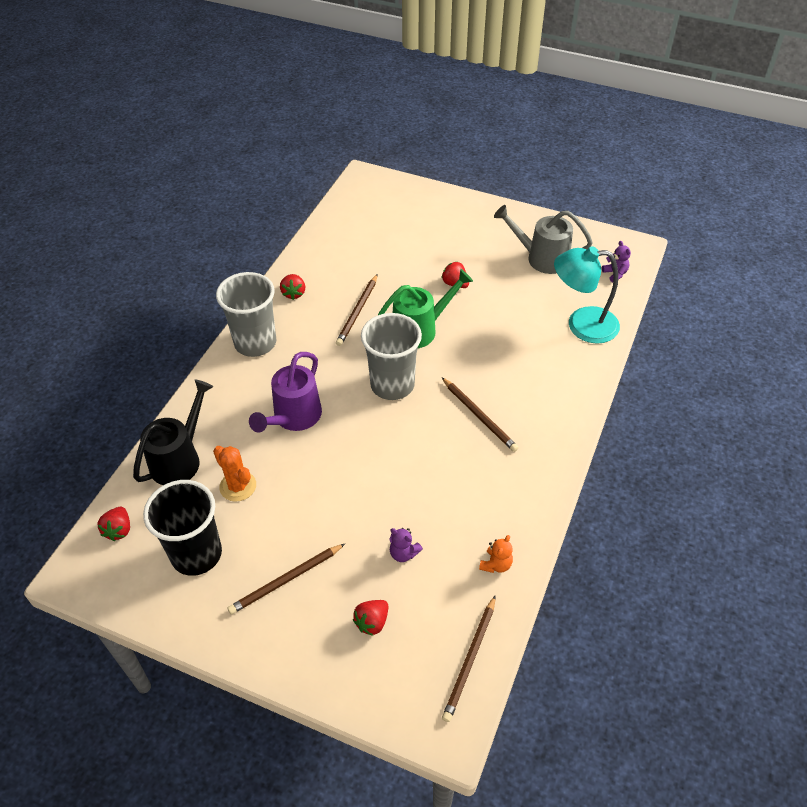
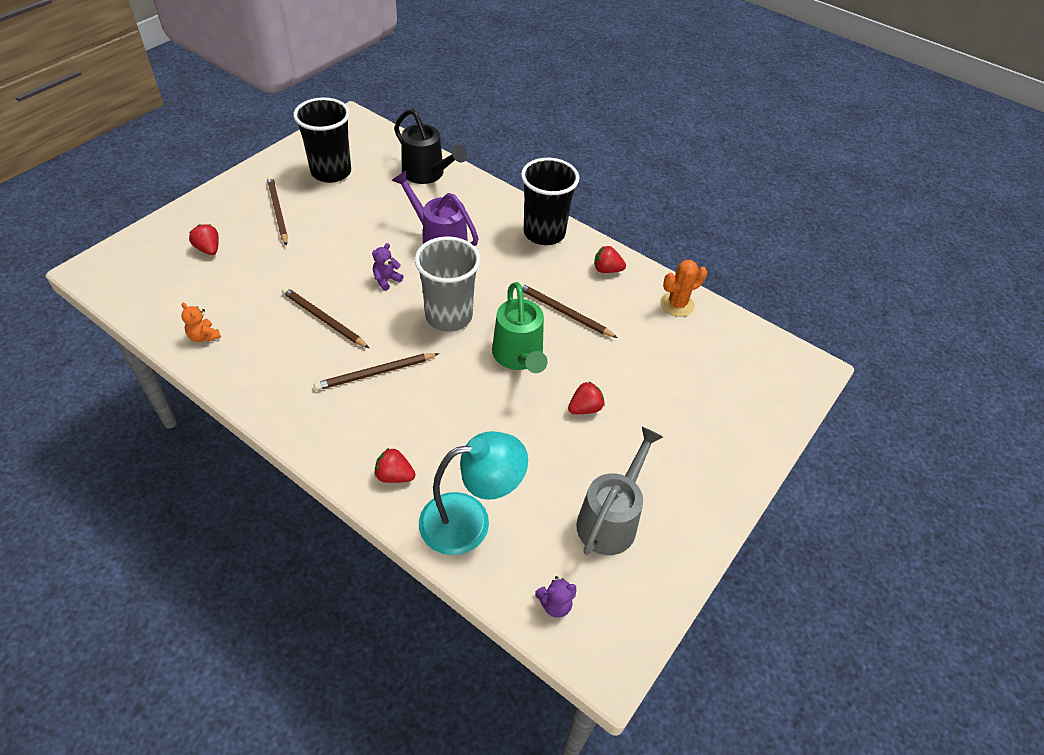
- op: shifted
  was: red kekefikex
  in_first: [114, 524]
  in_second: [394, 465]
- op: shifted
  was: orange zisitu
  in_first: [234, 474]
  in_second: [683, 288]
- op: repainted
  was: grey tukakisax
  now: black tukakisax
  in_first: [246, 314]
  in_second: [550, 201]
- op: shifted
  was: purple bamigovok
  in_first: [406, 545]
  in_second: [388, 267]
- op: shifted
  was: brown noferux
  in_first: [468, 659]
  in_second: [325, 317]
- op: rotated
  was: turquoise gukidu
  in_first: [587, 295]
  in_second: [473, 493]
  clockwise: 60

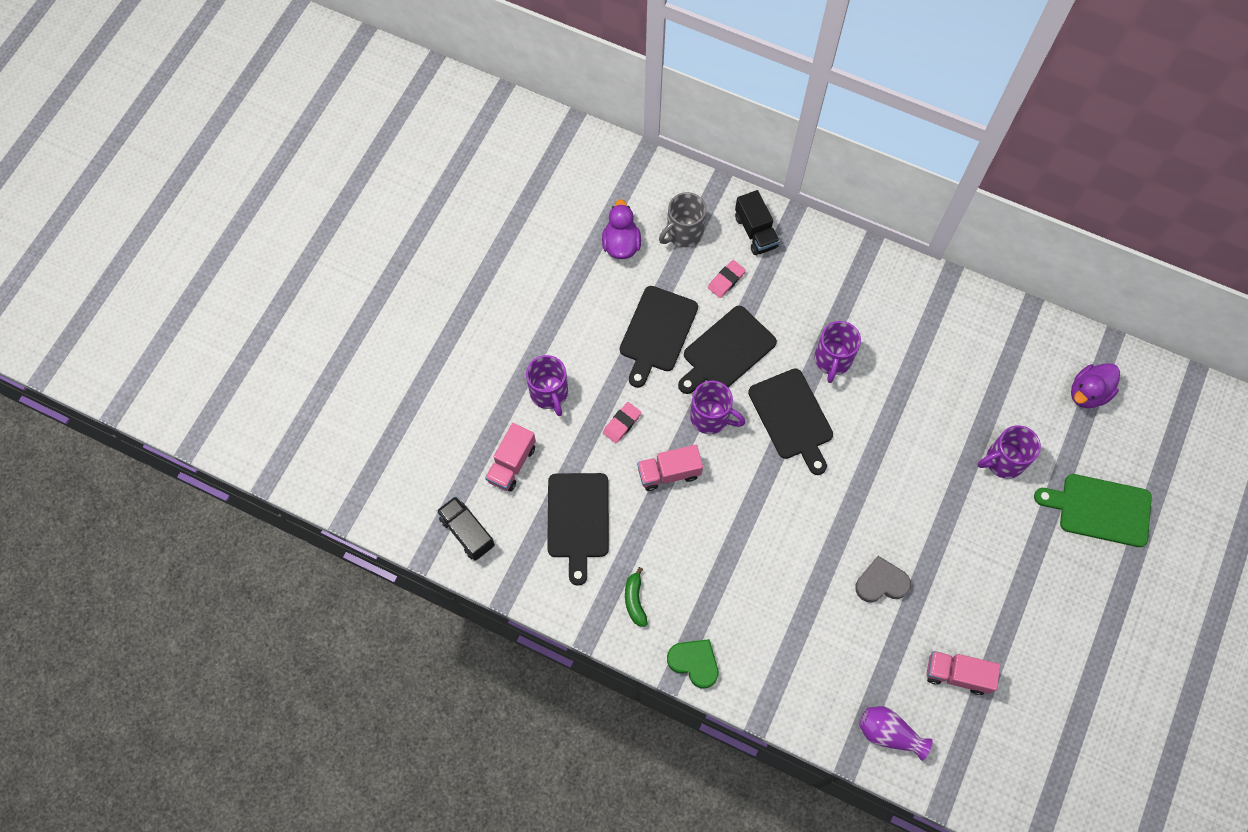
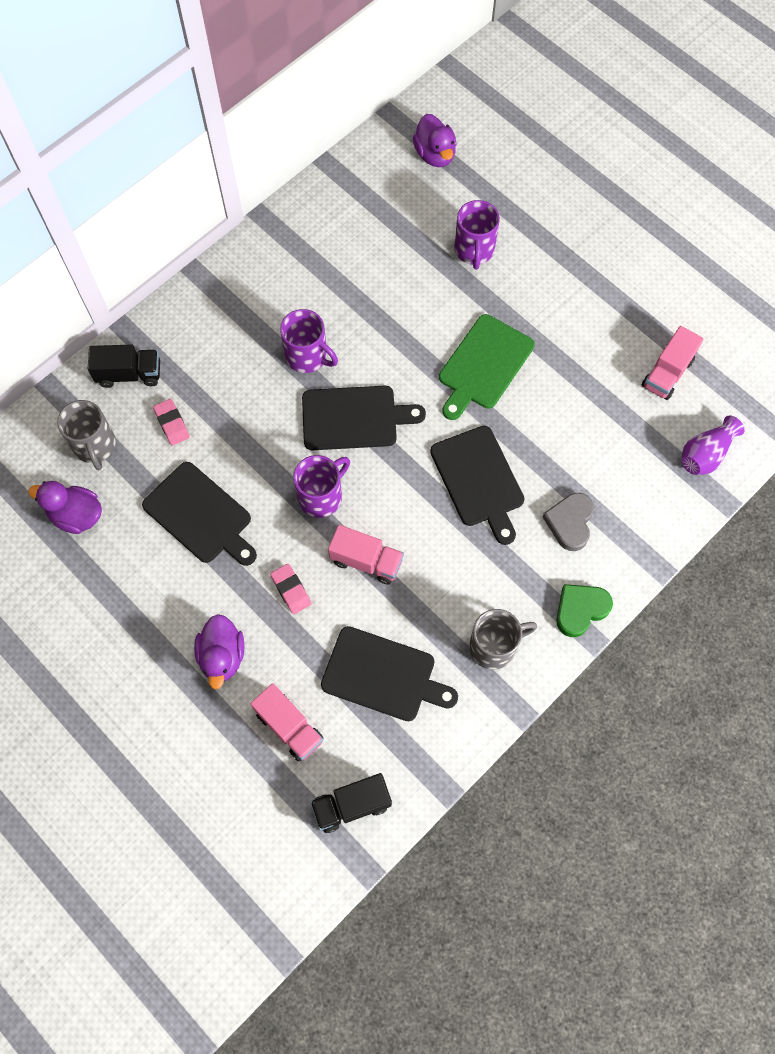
- op: swapped
  was: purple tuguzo
  now: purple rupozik
  in_first: [547, 385]
  in_second: [219, 651]
- op: swapped
  was: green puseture
  now: grey tuguzo
  in_first: [636, 597]
  in_second: [503, 639]
- op: rotated
  was: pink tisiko
  in_first: [670, 468]
  in_second: [366, 555]
  clockwise: -75
- op: shifted
  was: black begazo
  in_first: [727, 350]
  in_second: [477, 485]
- op: shifted
  was: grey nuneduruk
  in_first: [883, 579]
  in_second: [568, 522]
- op: shifted
  was: green begazo
  in_first: [1093, 510]
  in_second: [487, 367]

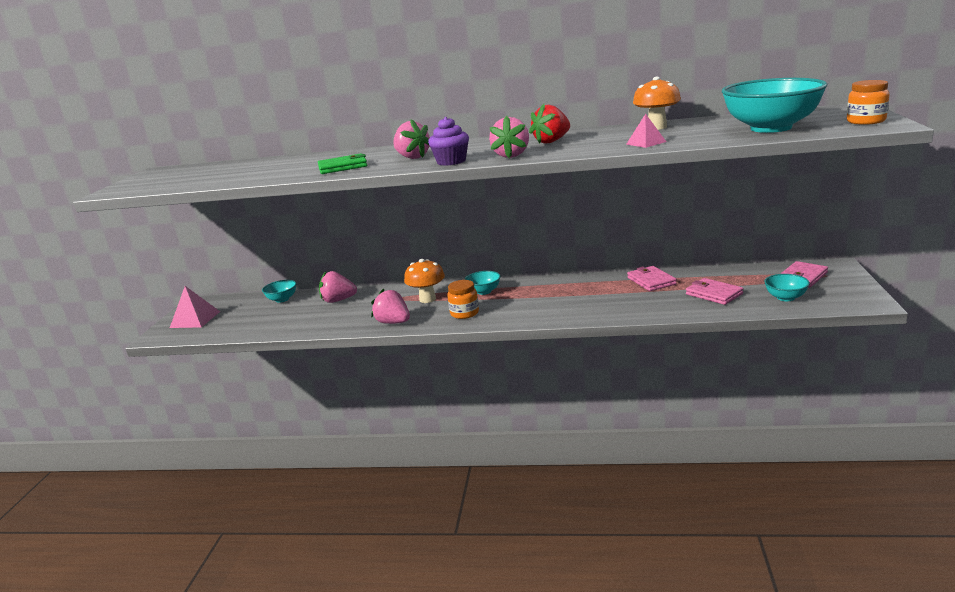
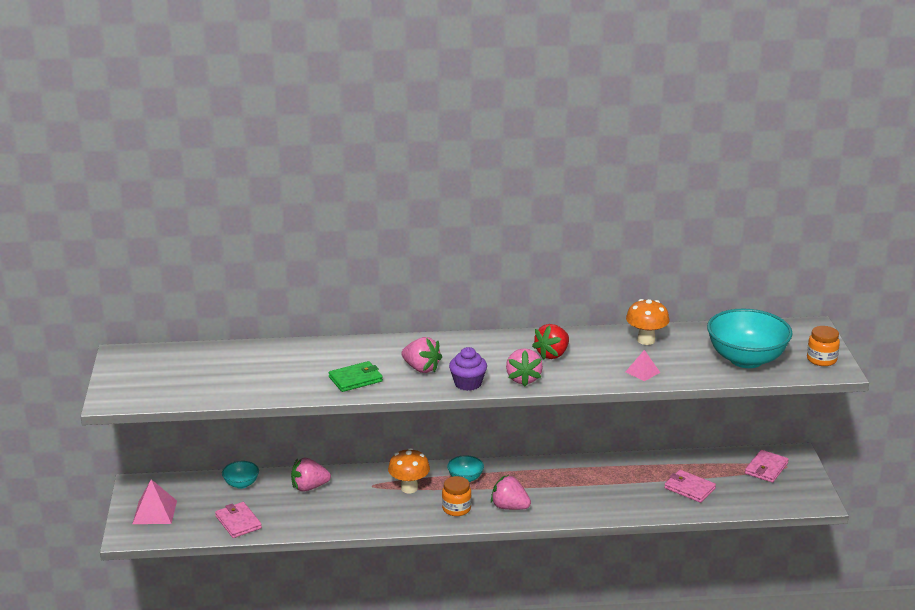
- op: shifted
  was: pink kekefikex
  in_first: [390, 306]
  in_second: [511, 492]
- op: shifted
  was: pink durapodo
  in_first: [652, 278]
  in_second: [238, 520]
- op: gone
  was: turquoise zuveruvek
  in_first: [787, 287]

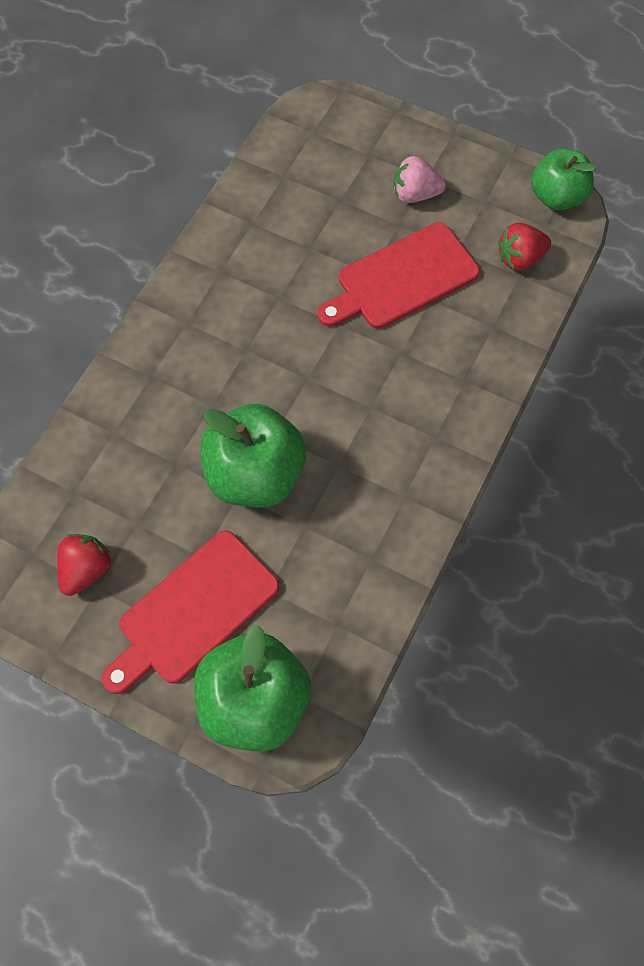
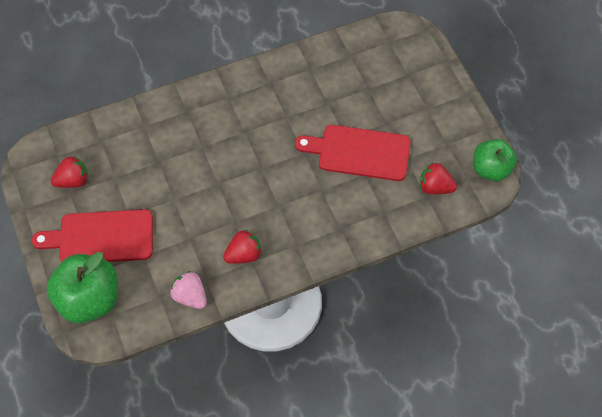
- op: gone
  was: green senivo
  in_first: [253, 455]
- op: shifted
  was: pink kekefikex
  in_first: [419, 179]
  in_second: [188, 290]
- op: new
  now: red kekefikex
  in_second: [242, 246]

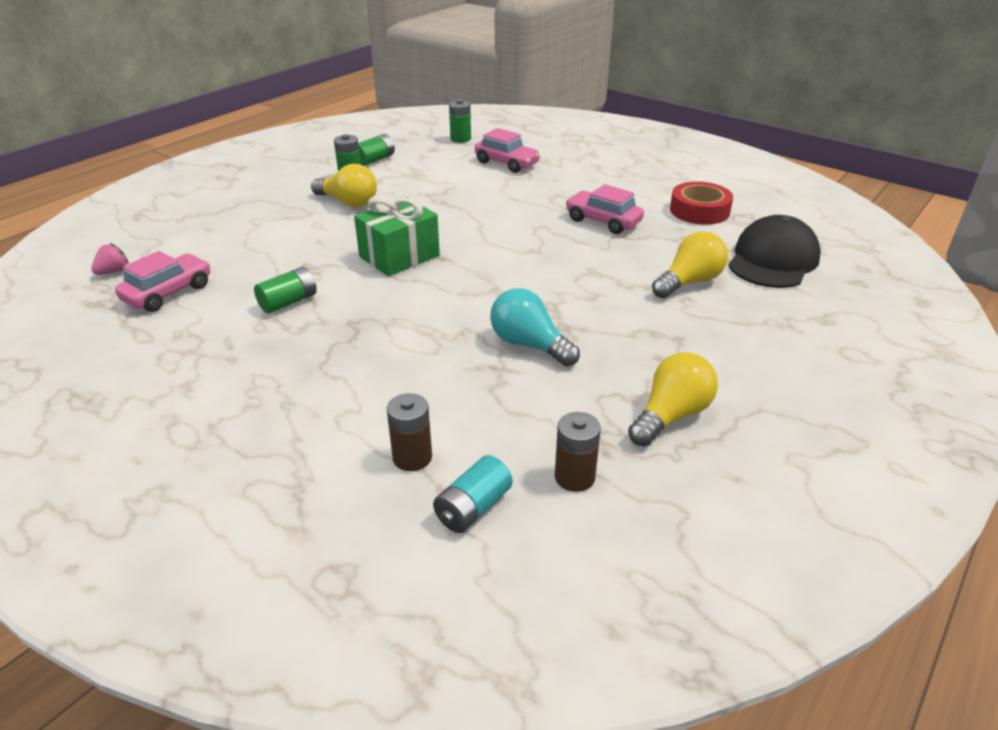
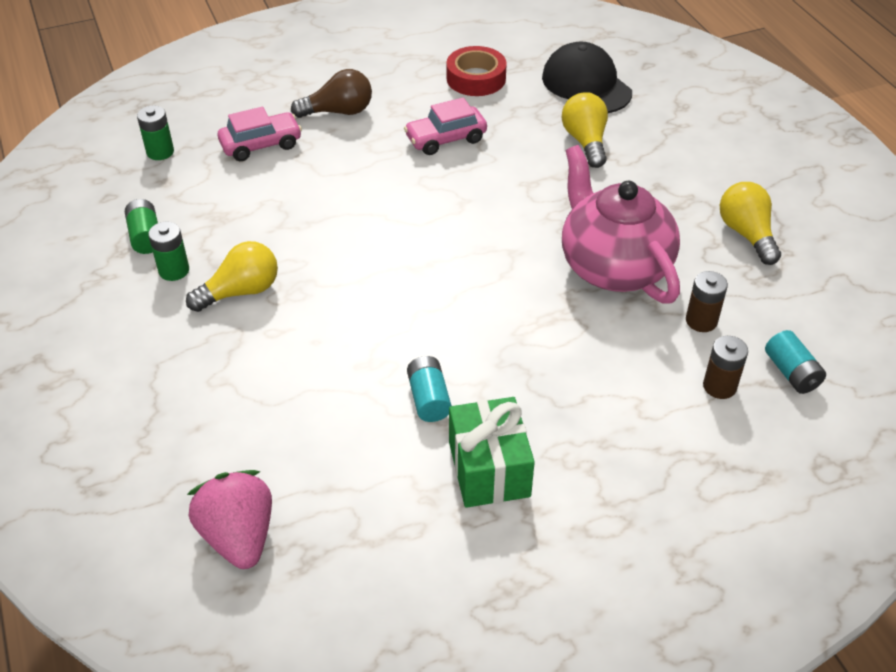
- op: scaled
  was: pink kekefikex
  in_first: [110, 259]
  in_second: [229, 519]
  ratio: 2.12
- op: gone
  was: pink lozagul
  in_first: [162, 281]
- op: repainted
  was: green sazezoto
  now: turquoise sazezoto
  in_first: [285, 290]
  in_second: [429, 389]
- op: shifted
  was: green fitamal
  in_first: [397, 235]
  in_second: [492, 452]
- op: swapped
  was: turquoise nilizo
  now: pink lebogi
  in_first: [535, 327]
  in_second: [621, 224]
- op: shifted
  was: brown sazezoto
  in_first: [578, 452]
  in_second: [707, 301]
- op: new
  now: brown nilizo
  in_second: [331, 93]

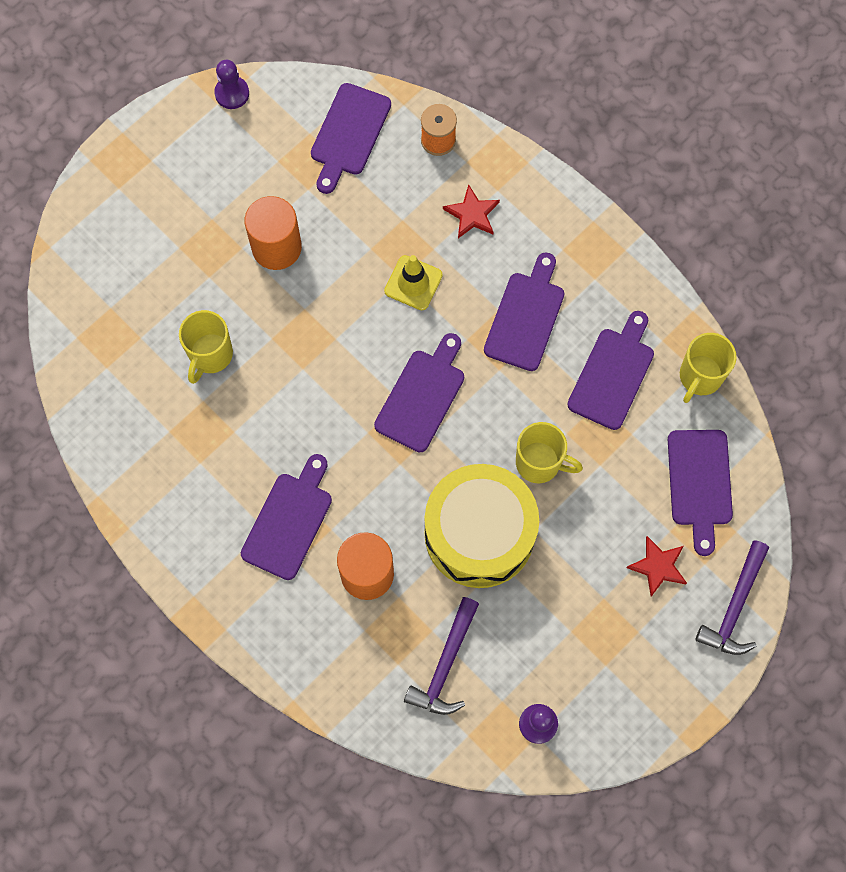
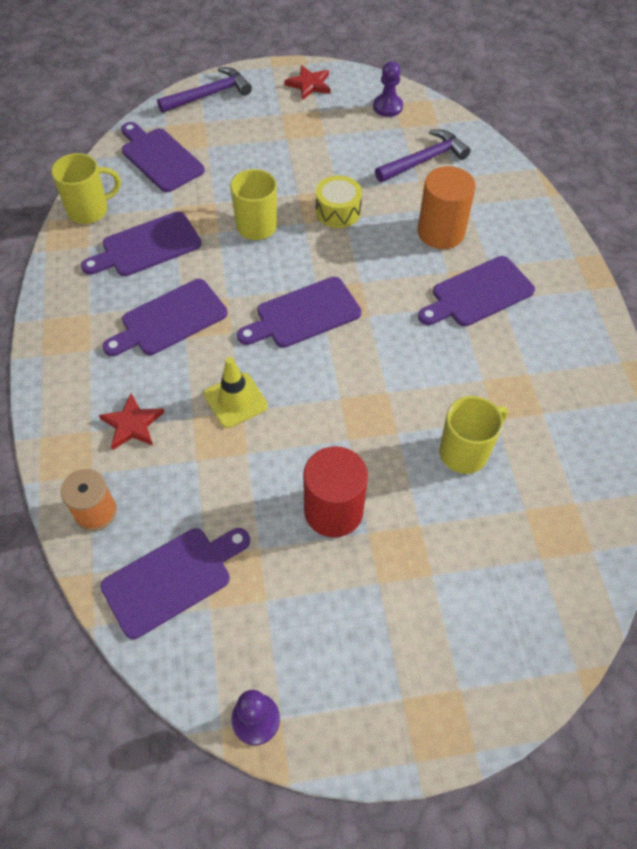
- op: repainted
  was: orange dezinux
  now: red dezinux
  in_first: [273, 233]
  in_second: [335, 492]
- op: scaled
  was: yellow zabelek
  in_first: [481, 526]
  in_second: [339, 202]
  ratio: 0.47
- op: shifted
  was: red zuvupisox
  in_first: [656, 566]
  in_second: [307, 82]
- op: rotated
  was: purple begazo
  in_first: [700, 493]
  in_second: [163, 157]
  clockwise: -75

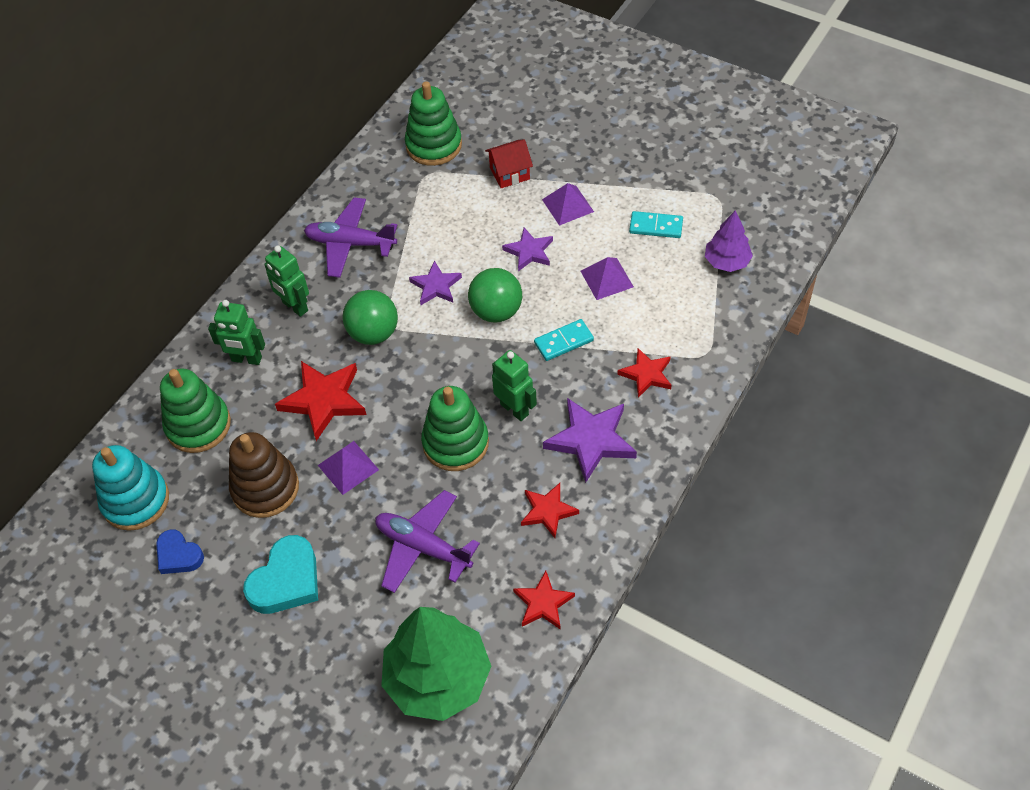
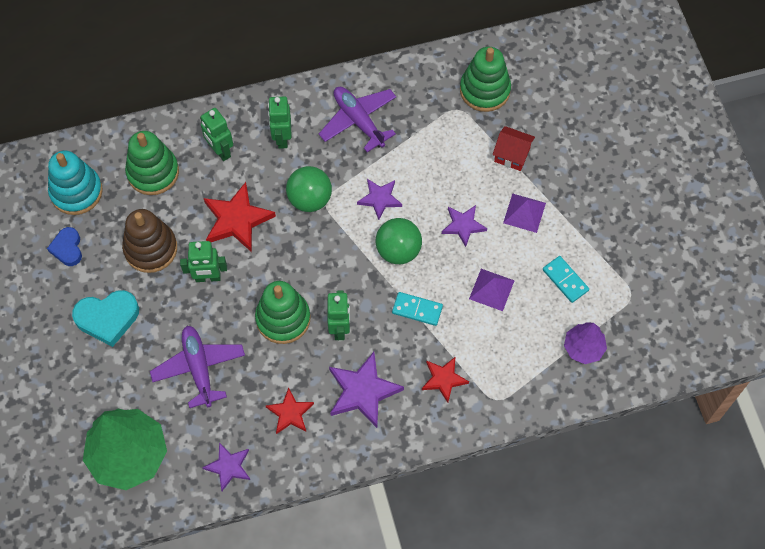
- op: swapped
  was: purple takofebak
  now: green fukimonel
  in_first: [348, 468]
  in_second: [203, 261]
- op: repainted
  was: red zuvupisox
  now: purple zuvupisox
  in_first: [544, 600]
  in_second: [226, 466]

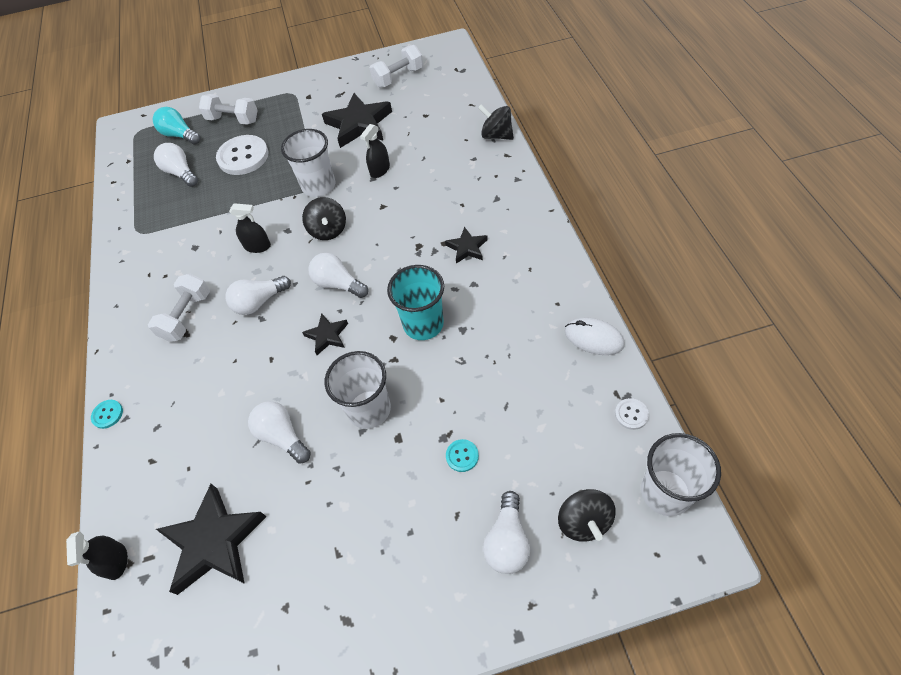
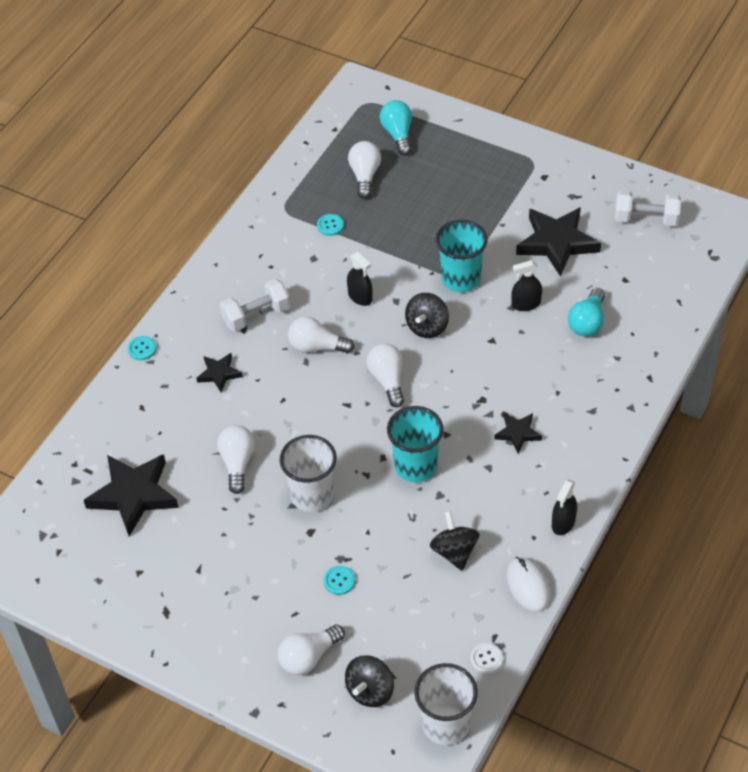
- op: shifted
  was: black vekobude
  in_first: [97, 555]
  in_second: [564, 507]
- op: gone
  was: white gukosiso
  in_first: [228, 109]
- op: gone
  was: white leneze
  in_first: [242, 155]
- op: repainted
  was: white tukakisax
  now: turquoise tukakisax
  in_first: [308, 163]
  in_second: [462, 256]
- op: shifted
  was: black zuvupisox
  in_first: [325, 334]
  in_second: [219, 372]
- op: shifted
  was: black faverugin
  in_first: [496, 122]
  in_second: [455, 541]
- op: new
  now: turquoise leneze
  in_second: [330, 225]
- op: new
  now: turquoise nilizo
  in_second: [586, 312]

